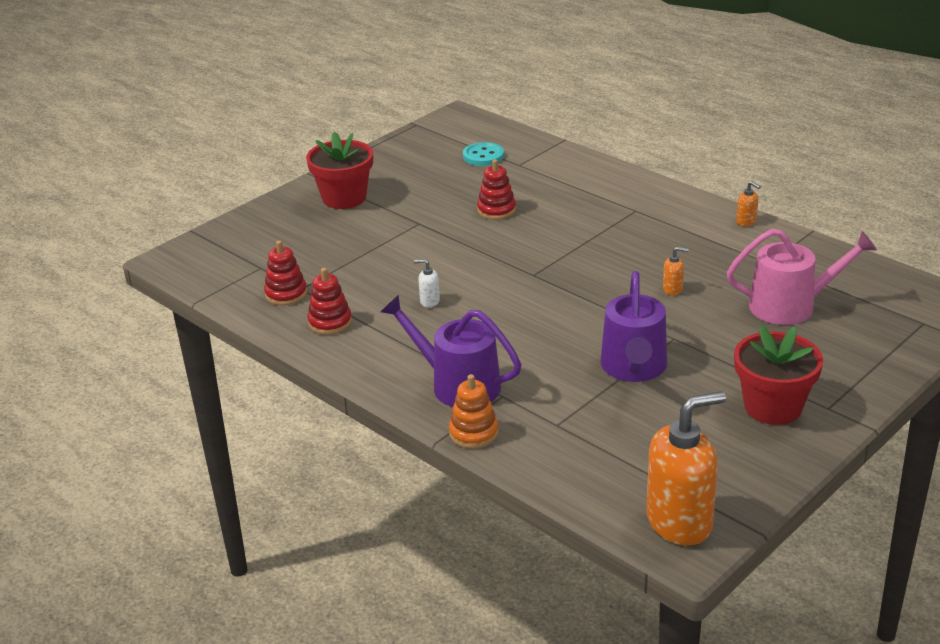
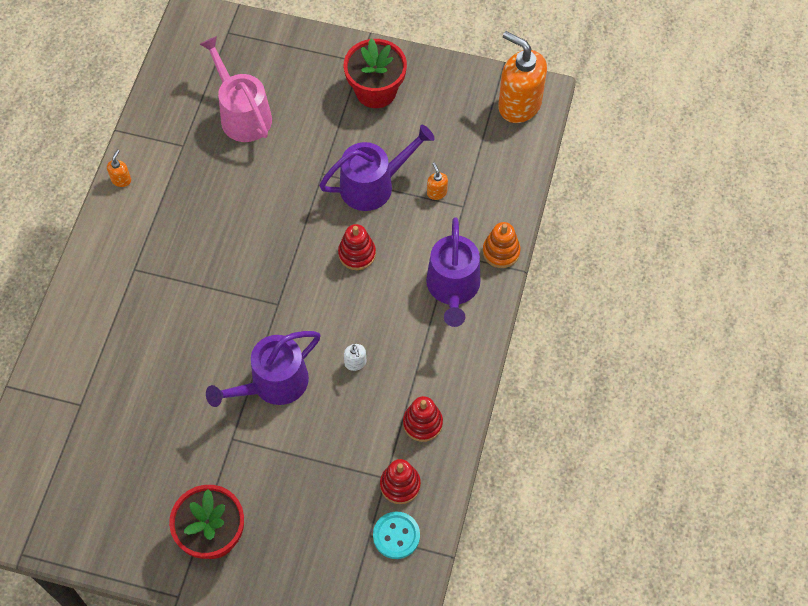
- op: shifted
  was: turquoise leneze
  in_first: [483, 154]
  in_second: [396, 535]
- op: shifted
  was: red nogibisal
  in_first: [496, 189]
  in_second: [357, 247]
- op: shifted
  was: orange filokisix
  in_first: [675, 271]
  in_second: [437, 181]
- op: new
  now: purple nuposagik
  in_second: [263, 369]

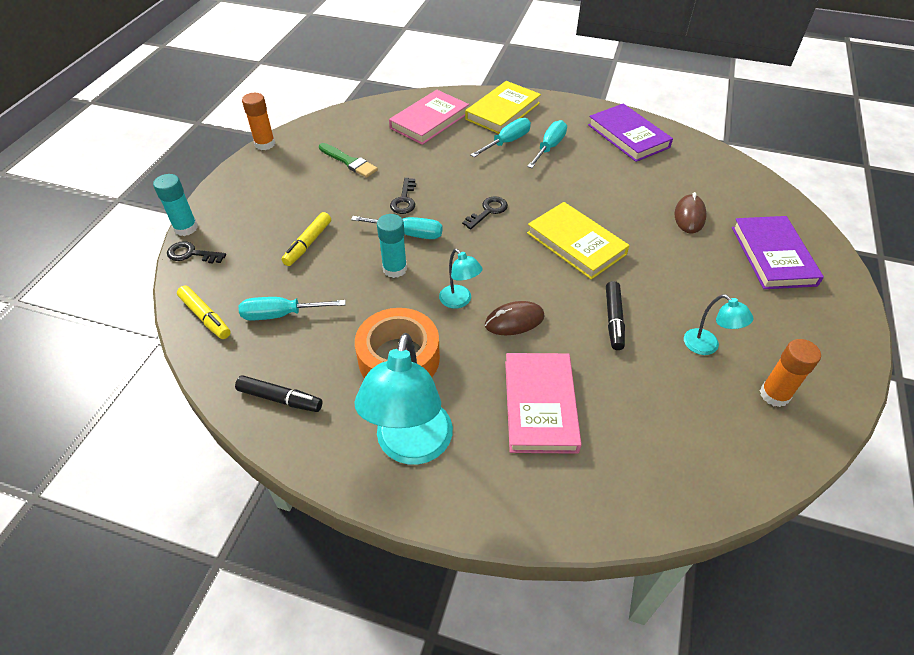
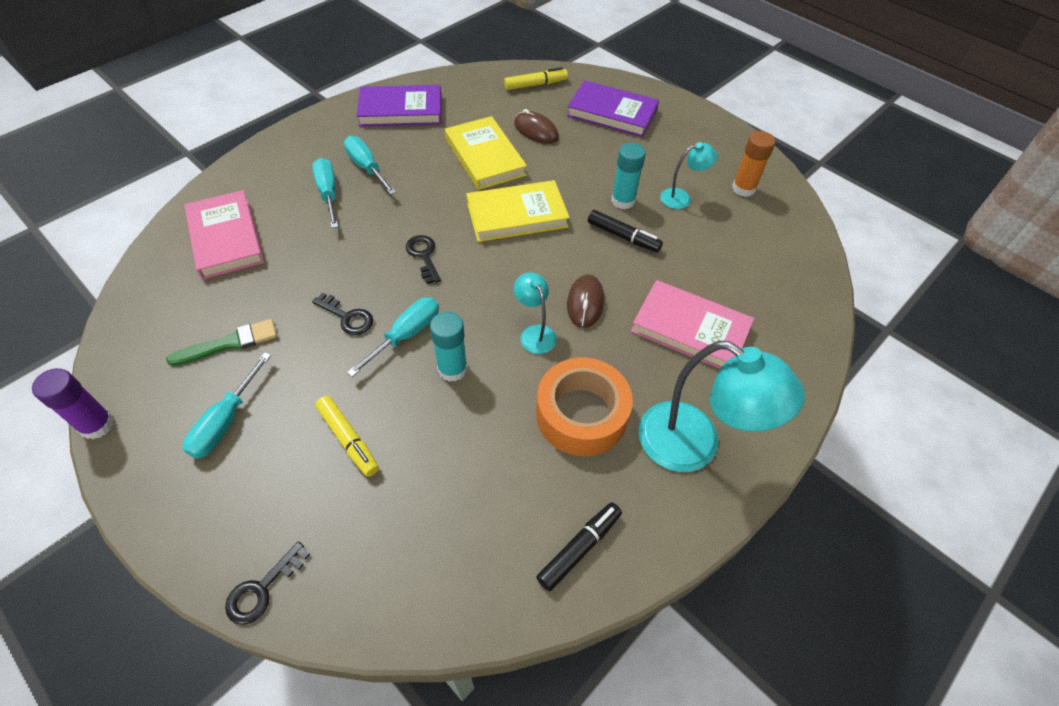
- op: shifted
  was: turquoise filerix
  in_first: [175, 205]
  in_second: [628, 176]
- op: shifted
  was: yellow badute
  in_first: [204, 312]
  in_second: [536, 78]
- op: shifted
  was: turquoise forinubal
  in_first: [292, 309]
  in_second: [227, 405]
- op: repainted
  was: orange filerix
  now: purple filerix
  in_first: [258, 121]
  in_second: [73, 403]
- op: rotated
  was: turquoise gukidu
  in_first: [461, 279]
  in_second: [535, 313]
  clockwise: -105
- op: shifted
  was: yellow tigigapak
  in_first: [503, 107]
  in_second: [486, 153]

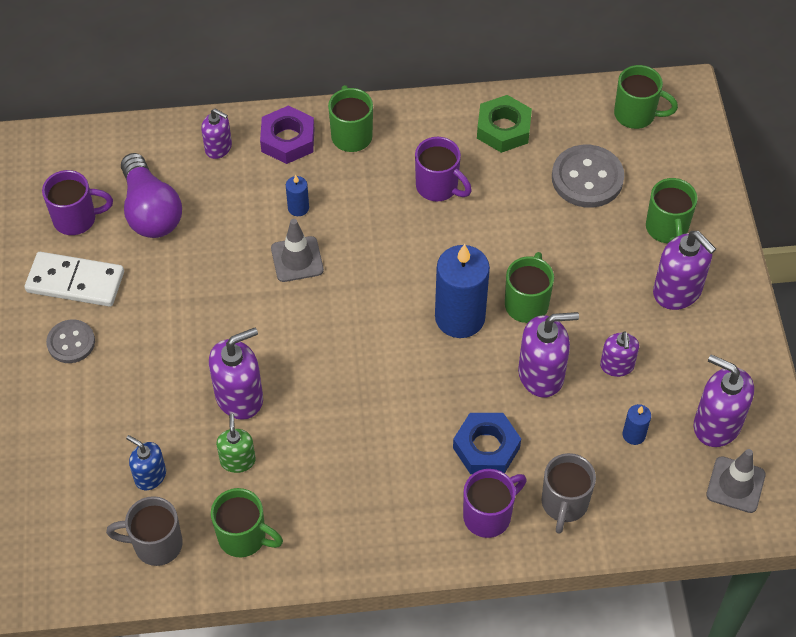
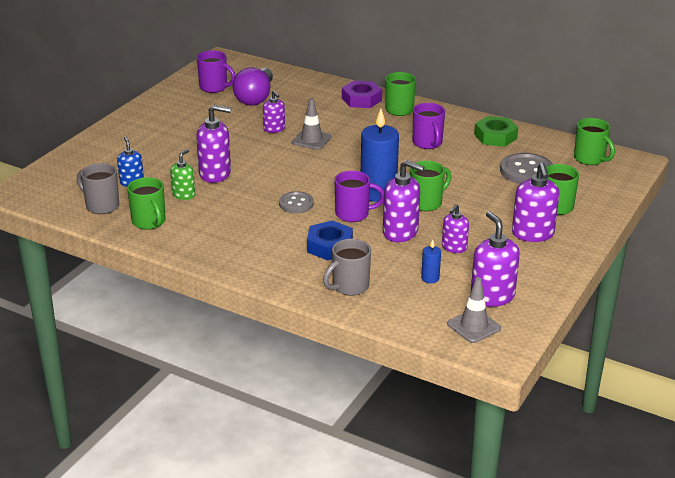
- op: gone
  was: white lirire
  in_first: [74, 279]
- op: shifted
  was: grey leneze
  in_first: [70, 341]
  in_second: [296, 202]
- op: shifted
  was: purple filokisix
  in_first: [216, 134]
  in_second: [274, 111]
- op: gone
  was: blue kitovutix
  in_first: [297, 195]
- op: shifted
  was: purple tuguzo
  in_first: [494, 503]
  in_second: [359, 196]

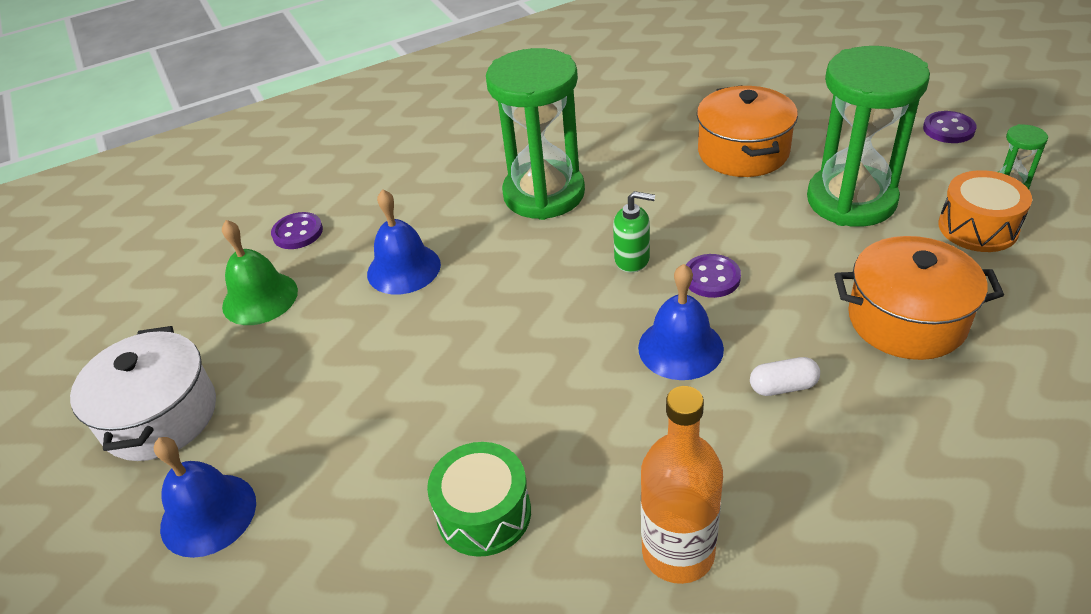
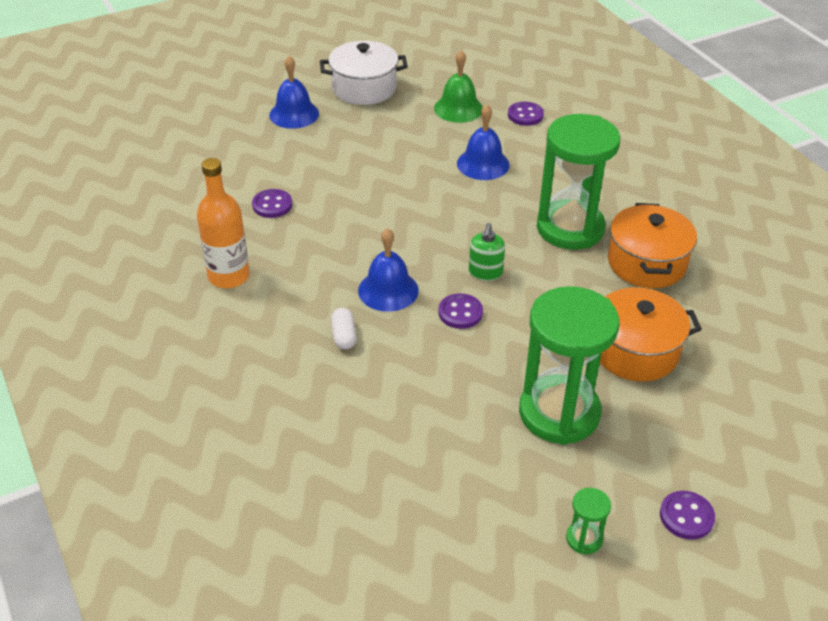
- op: swapped
  was: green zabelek
  now: purple leneze
  in_first: [479, 499]
  in_second: [272, 203]
- op: shifted
  was: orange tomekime
  in_first: [919, 298]
  in_second: [652, 245]
- op: gone
  was: orange zabelek
  in_first: [985, 211]

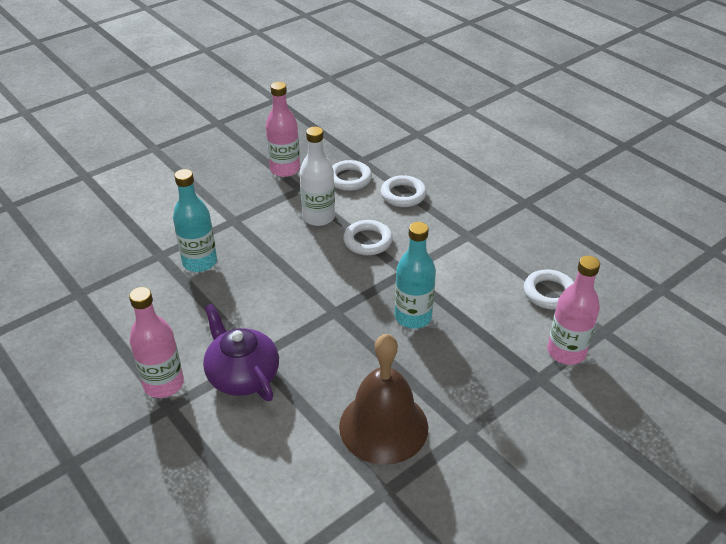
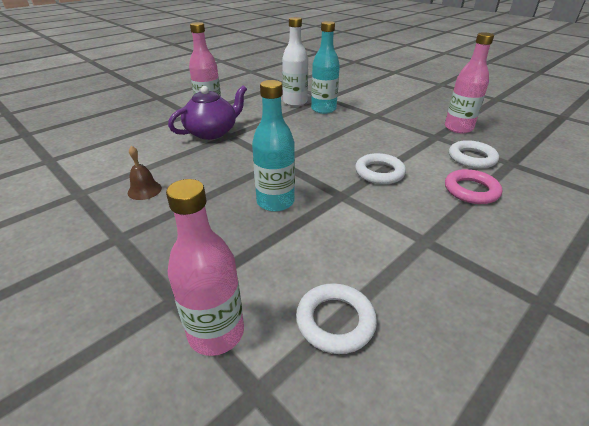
- op: shifted
  was: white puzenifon
  in_first: [317, 176]
  in_second: [295, 61]
- op: scaled
  was: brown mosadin
  in_first: [383, 399]
  in_second: [145, 173]
  ratio: 0.43
- op: repainted
  was: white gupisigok
  now: pink gupisigok
  in_first: [404, 191]
  in_second: [473, 186]

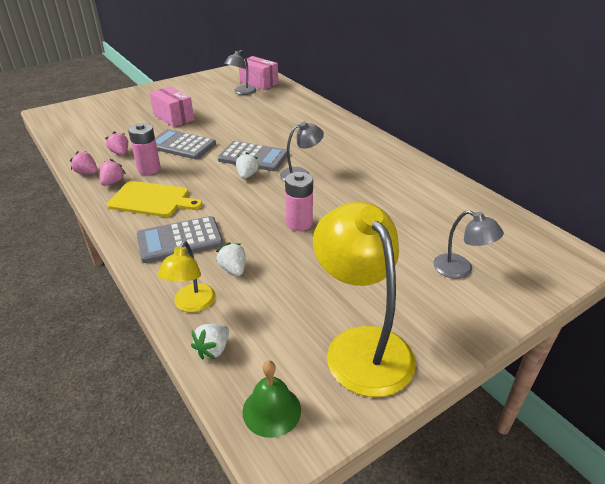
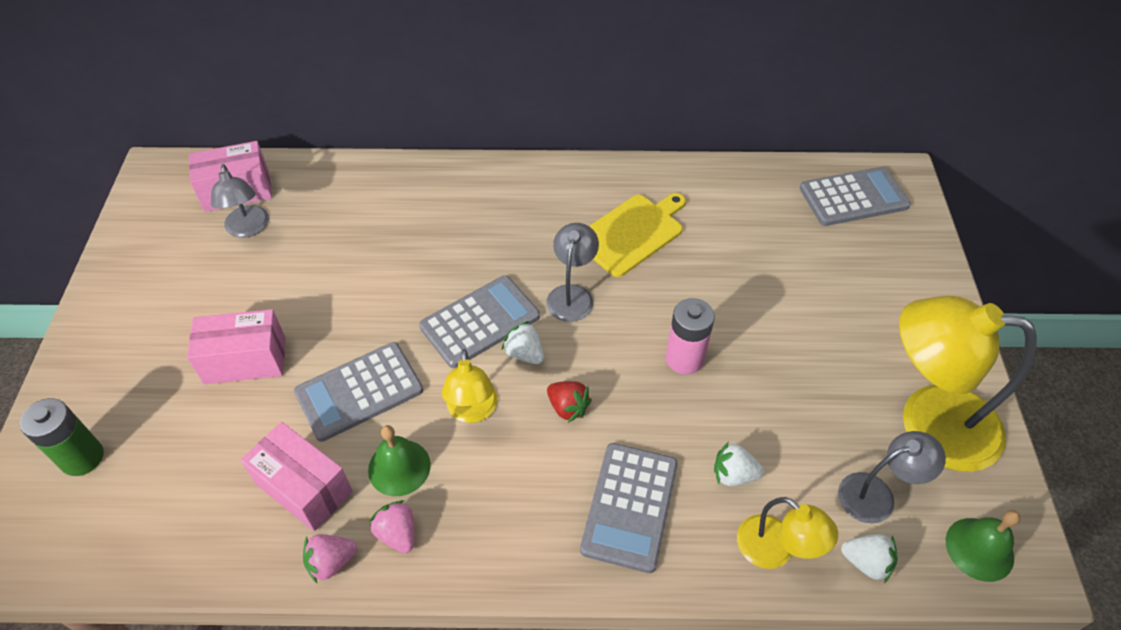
- op: swapped
  was: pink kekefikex
  now: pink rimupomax
  in_first: [116, 143]
  in_second: [297, 477]
- op: shifted
  was: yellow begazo
  in_first: [154, 199]
  in_second: [637, 235]
- op: swapped
  was: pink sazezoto
  now: green mosadin
  in_first: [144, 149]
  in_second: [399, 460]
- op: rotated
  was: white kekefikex
  in_first: [210, 342]
  in_second: [869, 558]
  clockwise: -45
- op: shifted
  was: grey gukidu
  in_first: [468, 244]
  in_second: [892, 477]
- op: new
  now: green sazezoto
  in_second: [62, 437]
- op: new
  now: yellow gukidu
  in_second: [470, 386]
- op: new
  now: red kekefikex
  in_second: [569, 402]
- op: new
  now: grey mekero
  in_second: [855, 196]

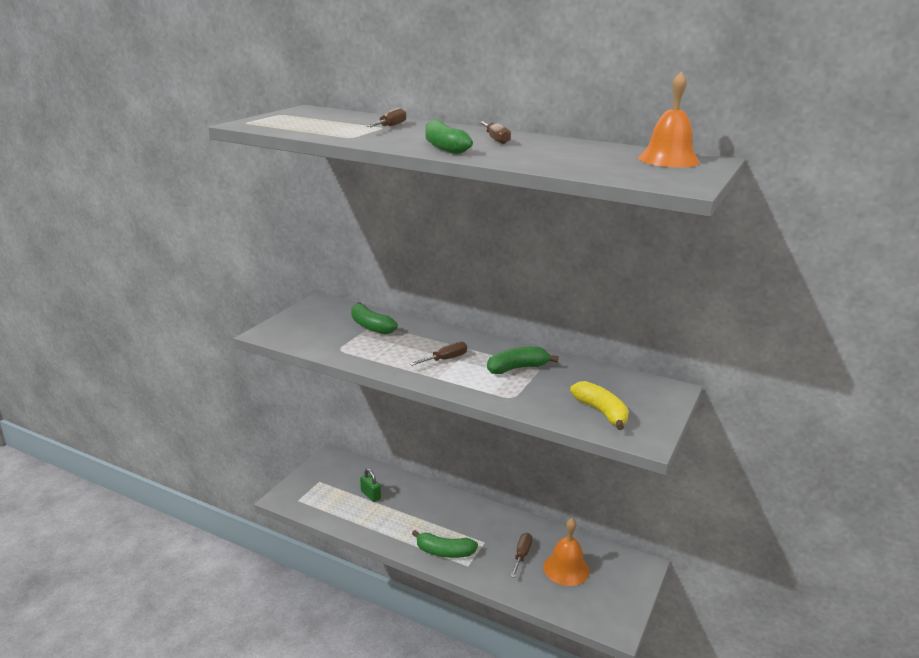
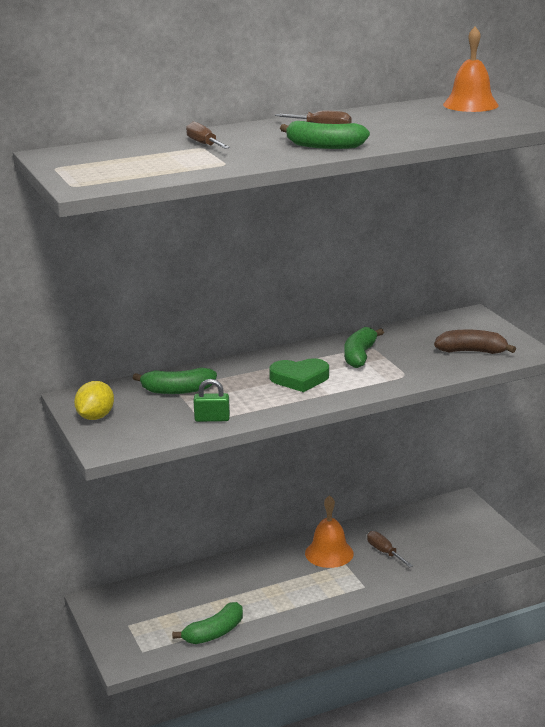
- op: shifted
  was: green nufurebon
  in_first: [370, 485]
  in_second: [212, 400]
- op: swapped
  was: brown forinubal
  now: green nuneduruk
  in_first: [438, 354]
  in_second: [299, 375]
- op: shifted
  was: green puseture
  in_first: [445, 544]
  in_second: [207, 623]
- op: shifted
  was: orange mosadin
  in_first: [566, 552]
  in_second: [329, 531]
- op: repainted
  was: yellow puseture
  now: brown puseture
  in_first: [599, 405]
  in_second: [475, 342]
- op: new
  now: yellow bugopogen
  in_second: [94, 400]

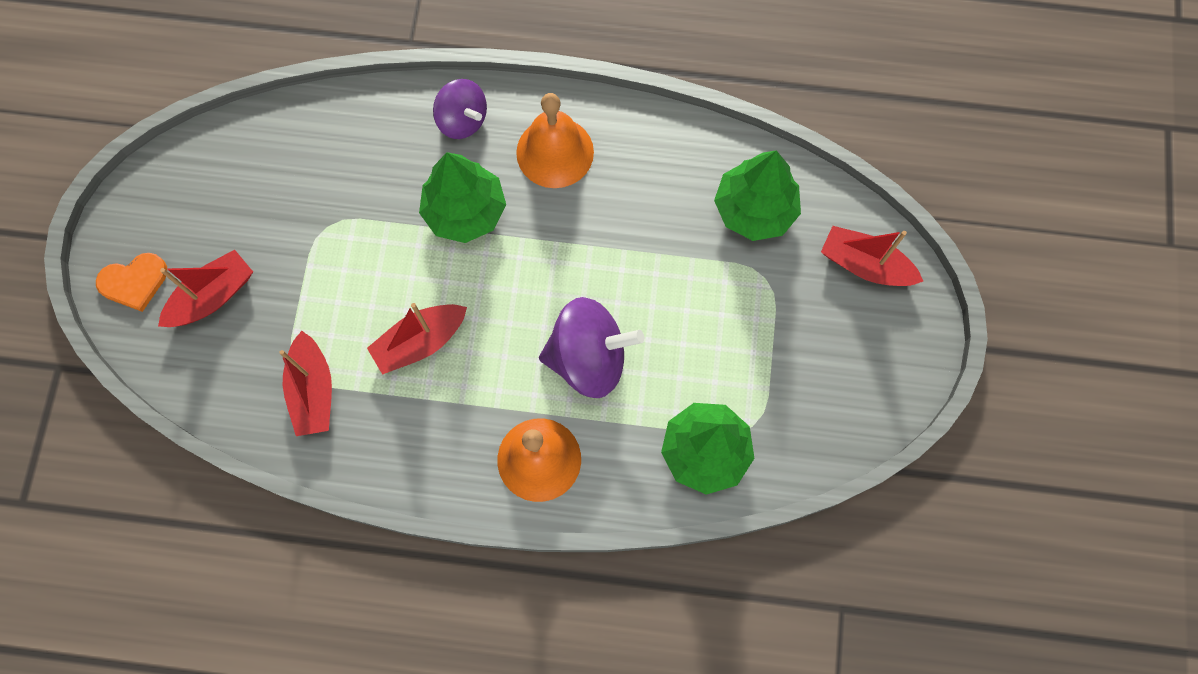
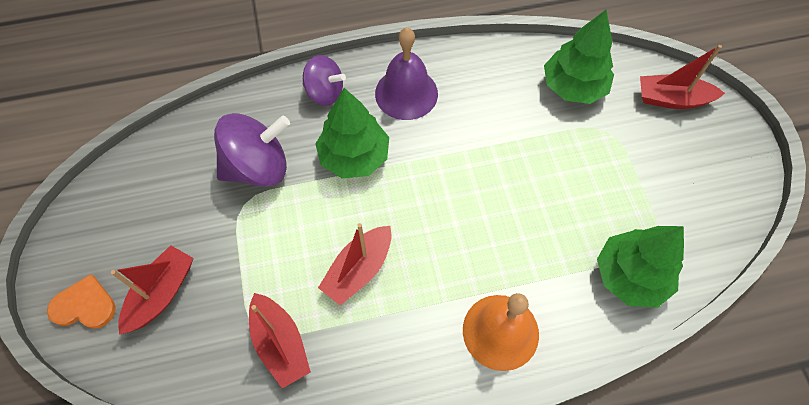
- op: rotated
  was: orange nuneduruk
  in_first: [131, 282]
  in_second: [81, 301]
  clockwise: -135
- op: repainted
  was: orange mosadin
  now: purple mosadin
  in_first: [555, 140]
  in_second: [406, 73]
- op: shifted
  was: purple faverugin
  in_first: [591, 347]
  in_second: [252, 150]

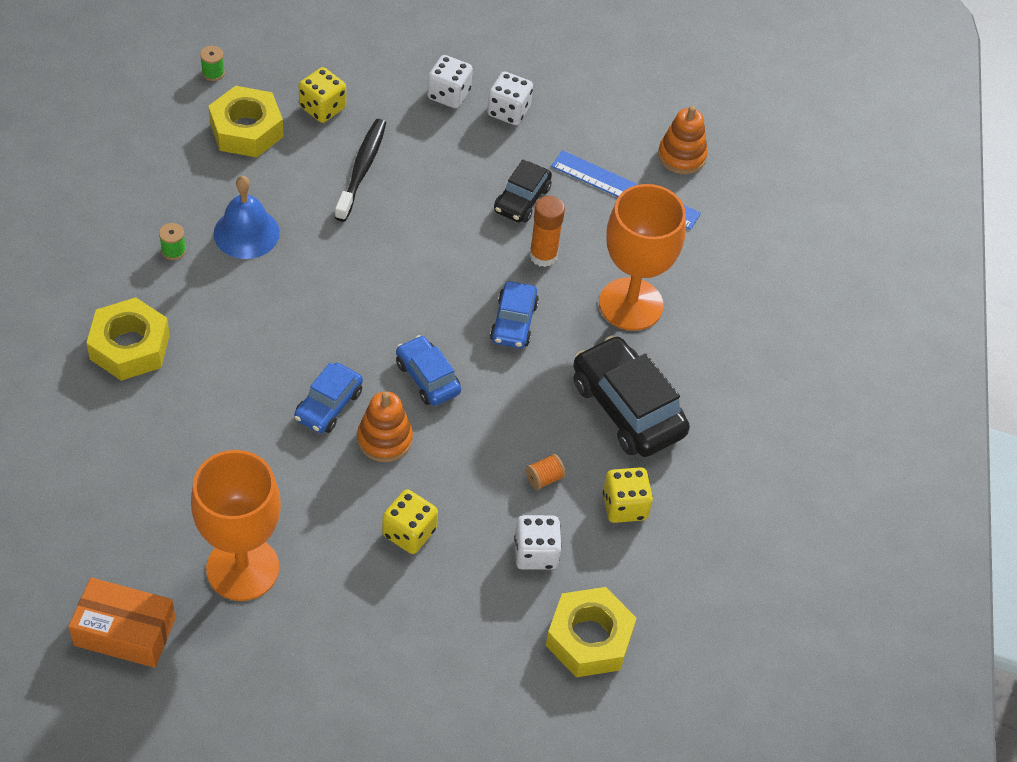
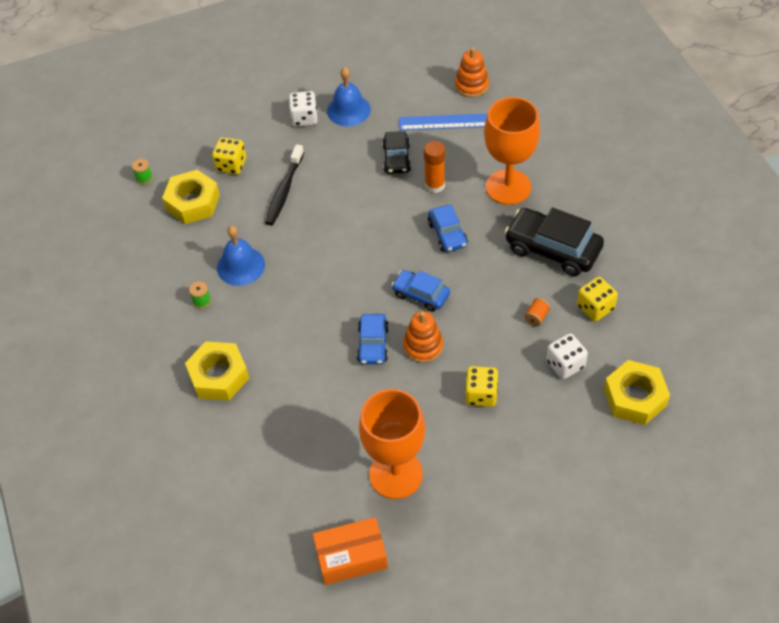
- op: rotated
  was: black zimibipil
  in_first: [360, 170]
  in_second: [284, 184]
  clockwise: -150
- op: swapped
  was: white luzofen
  now: blue mosadin
  in_first: [510, 98]
  in_second: [349, 96]

